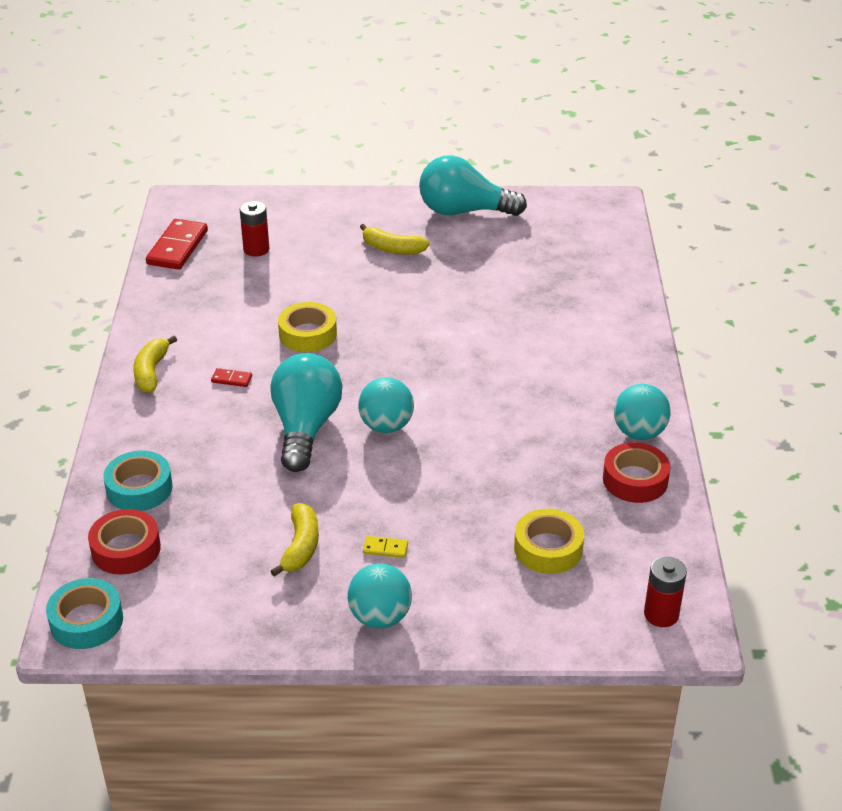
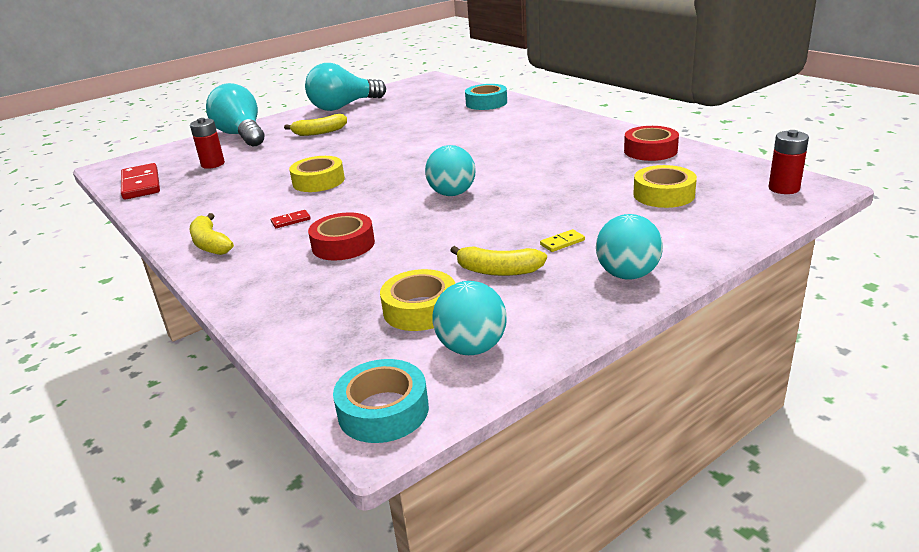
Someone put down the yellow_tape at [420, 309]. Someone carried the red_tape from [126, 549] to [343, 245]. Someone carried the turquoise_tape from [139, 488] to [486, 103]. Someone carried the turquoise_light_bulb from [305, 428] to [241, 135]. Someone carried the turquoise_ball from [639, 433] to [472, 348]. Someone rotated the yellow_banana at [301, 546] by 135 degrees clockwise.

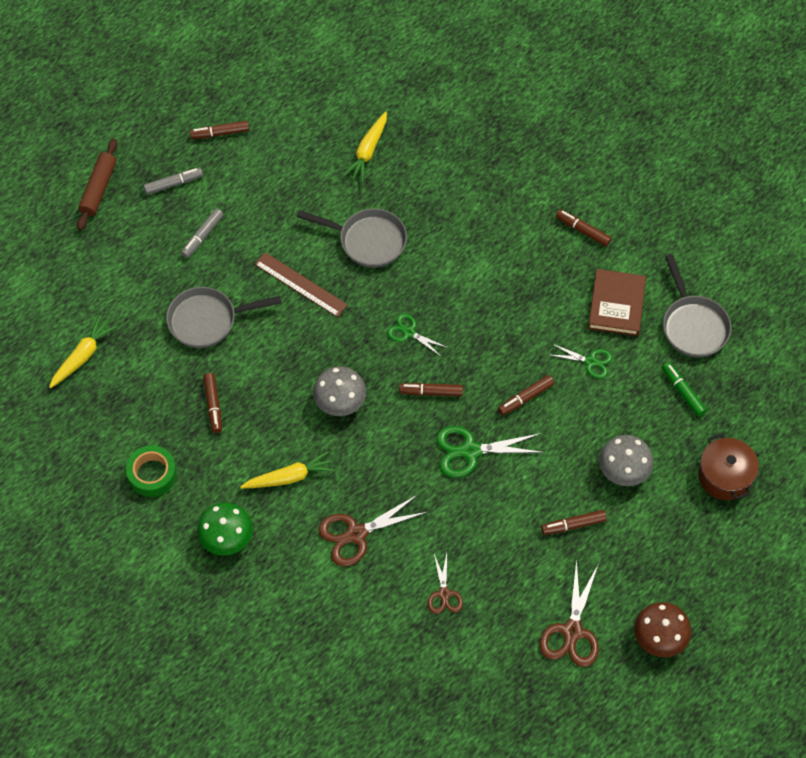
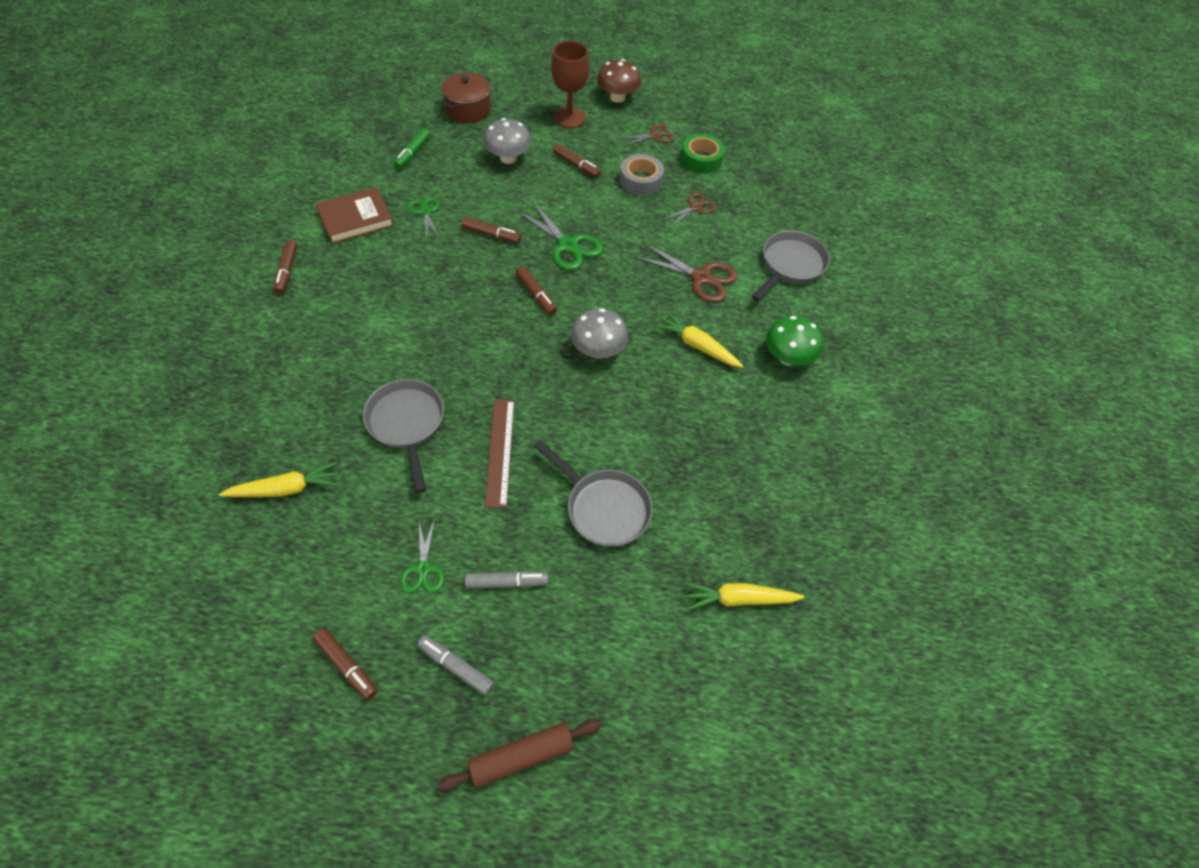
Someone took away the brown_marker at [213, 405]. Someone put down the brown_goblet at [569, 117]. Someone put down the grey_tape at [641, 180]. Someone carried the green_tape from [152, 474] to [701, 159]. Someone carried the green_scissors from [409, 332] to [423, 569]. Someone carried the grey_pan from [693, 325] to [790, 265]. Someone scaled the brown_scissors at [572, 631] by 0.60.

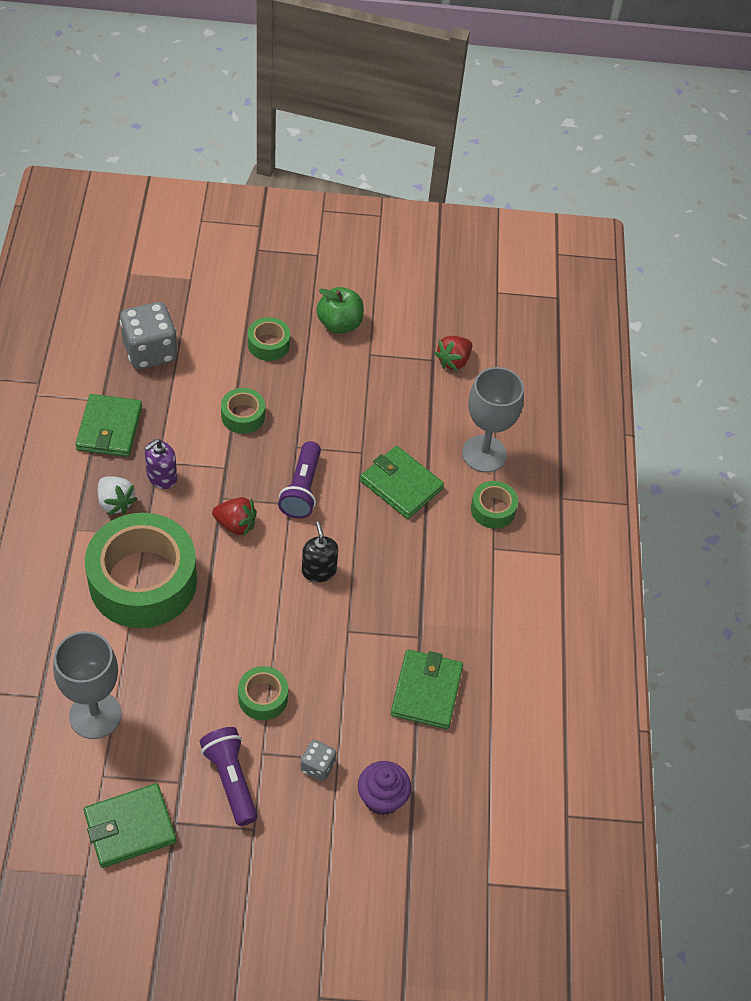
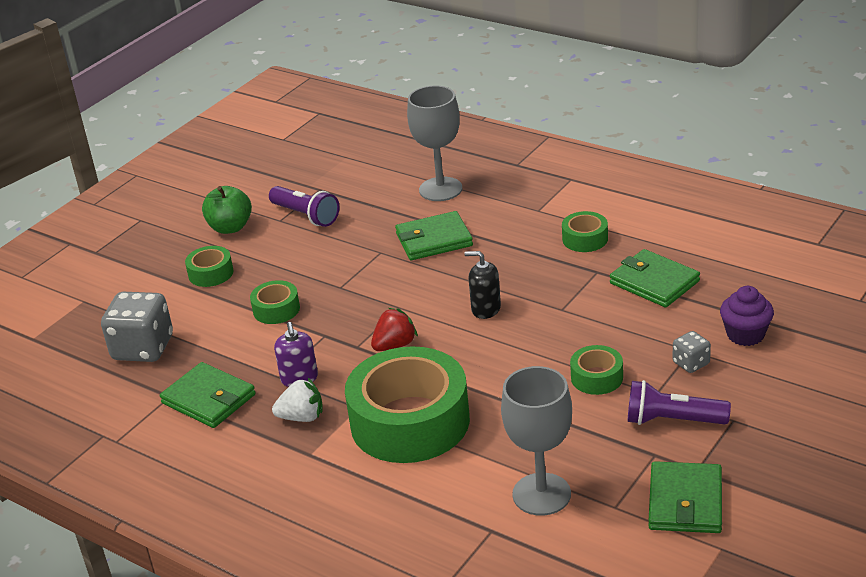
Someone took away the red_strawberry at [453, 361]. Someone carried the purple_flashlight from [302, 489] to [306, 216]. Someone carried the green_tape from [493, 509] to [585, 239].

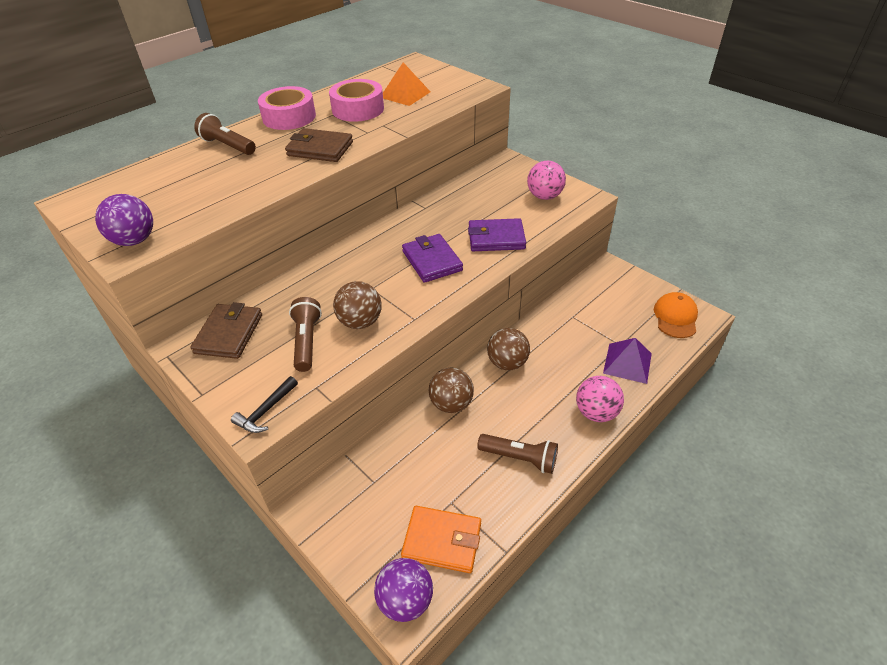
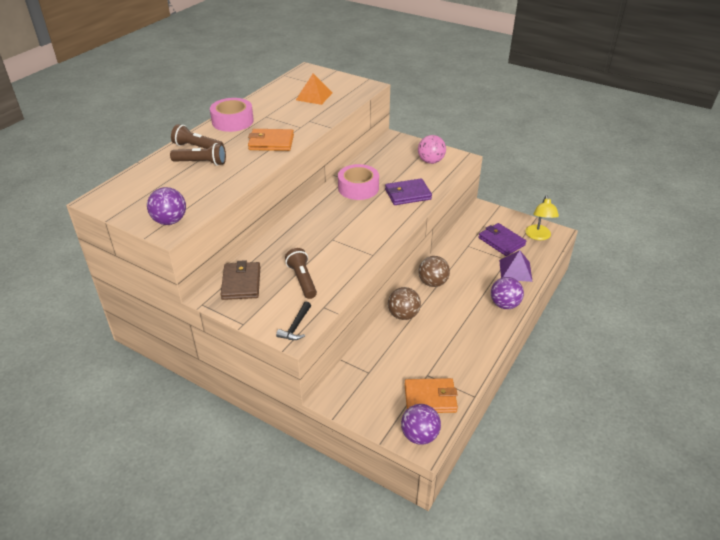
Someone took away the brown_ball at [360, 322]. Someone carried the pink_tape from [358, 109] to [358, 188]. Someone carried the purple_wallet from [432, 261] to [501, 241]. Someone carried the brown_flashlight from [519, 458] to [201, 163]. Someone swapped the orange_cap at [675, 317] for the yellow_lamp at [538, 236]. Someone repainted the brown_wallet at [320, 149], which became the orange_wallet at [271, 142]. Someone repainted the pink_ball at [596, 412], which became the purple_ball at [504, 304].

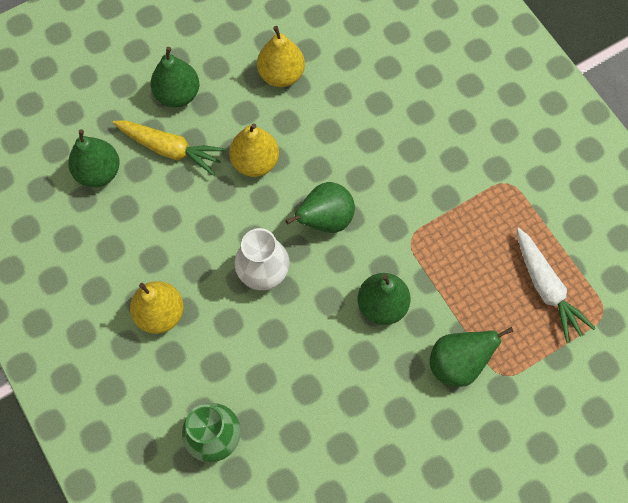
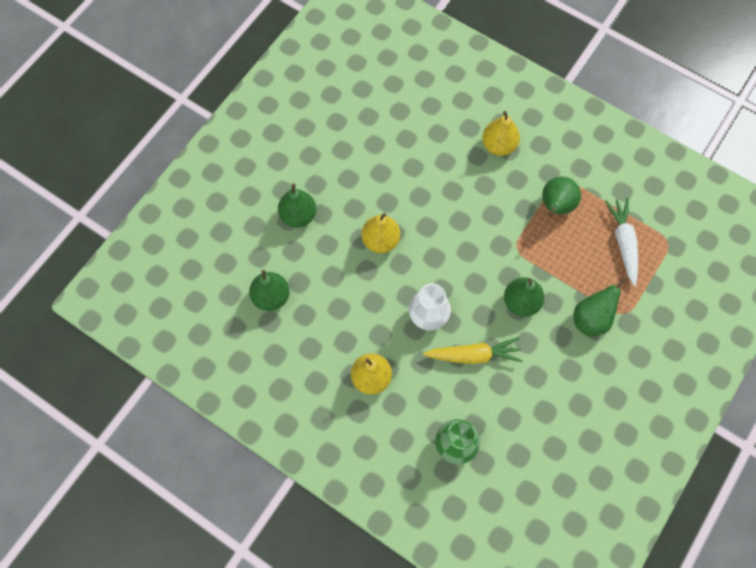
Someone carried the yellow_carrot from [171, 149] to [474, 355]. Someone carried the yellow_pear from [281, 74] to [498, 145]. Someone carried the green_pear from [325, 219] to [555, 206]. Someone rotated the white_carrot at [546, 288] by 135 degrees counterclockwise.

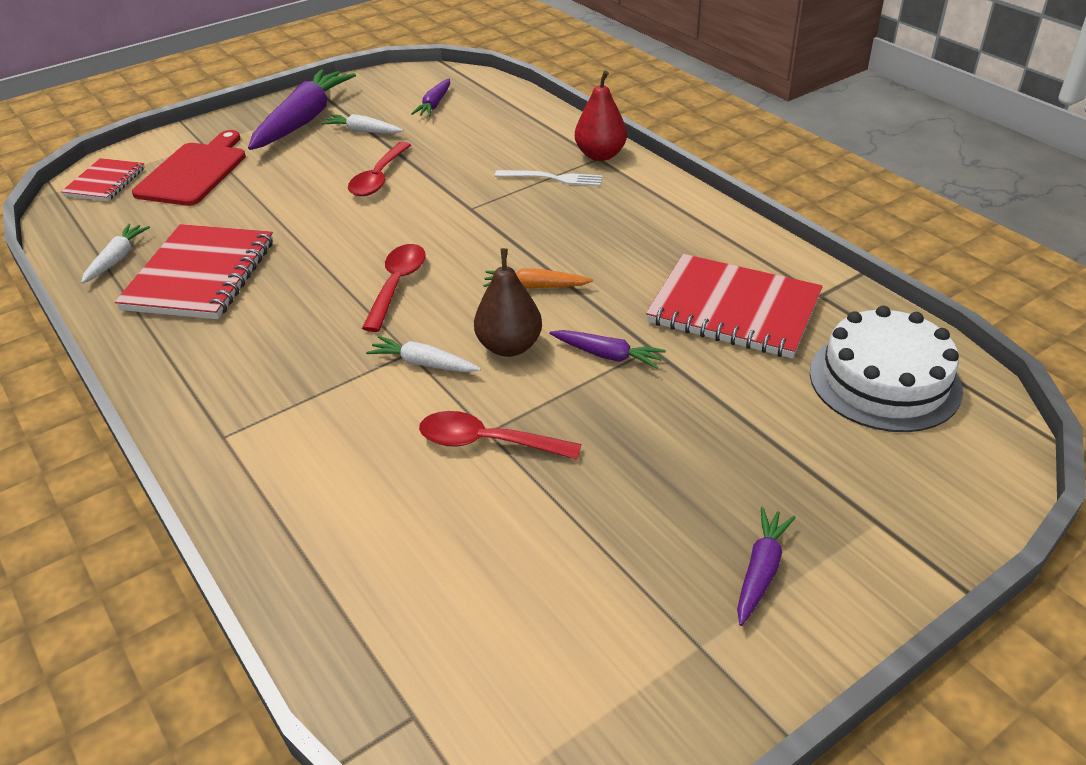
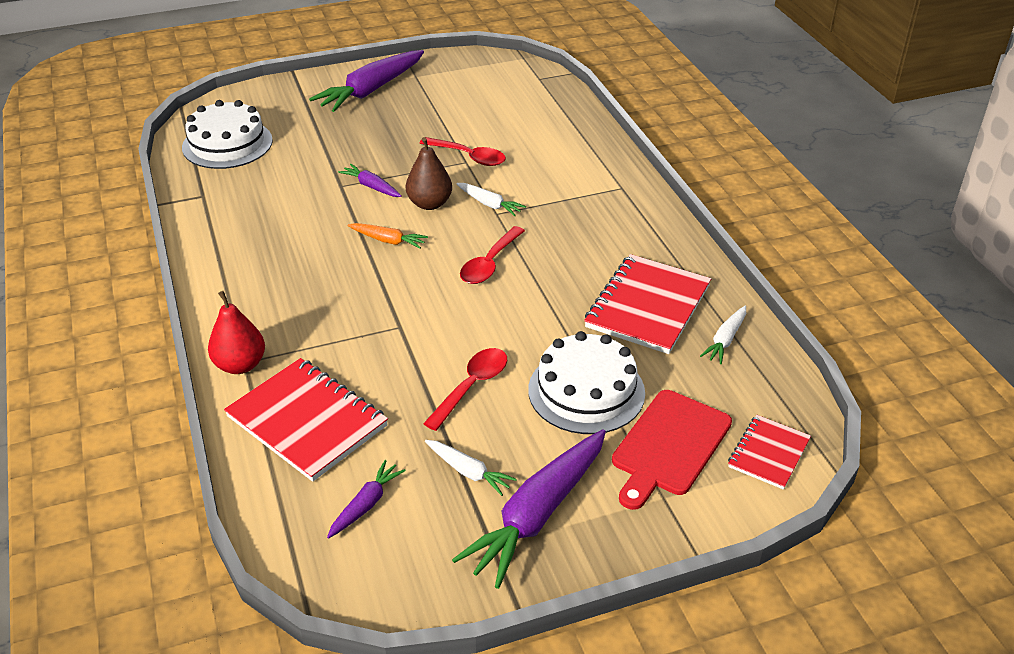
Someone took away the white_fork at [552, 178]. Someone put down the white_cake at [586, 391]. Someone carried the red_notebook from [734, 309] to [307, 421]. Someone scaled the purple_carrot at [761, 571] by 2.04.

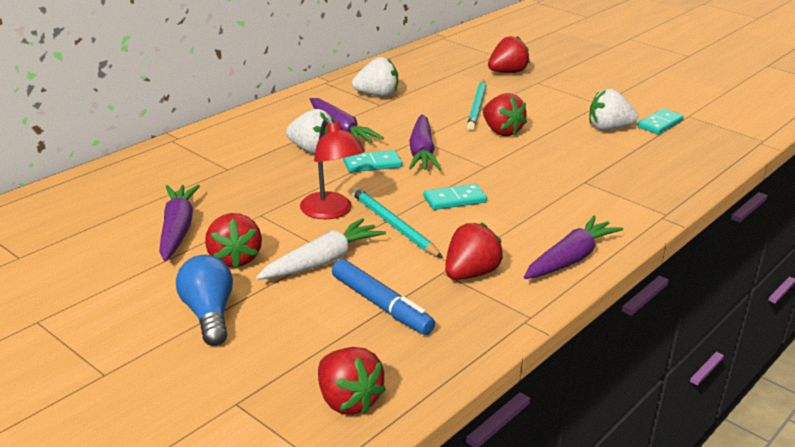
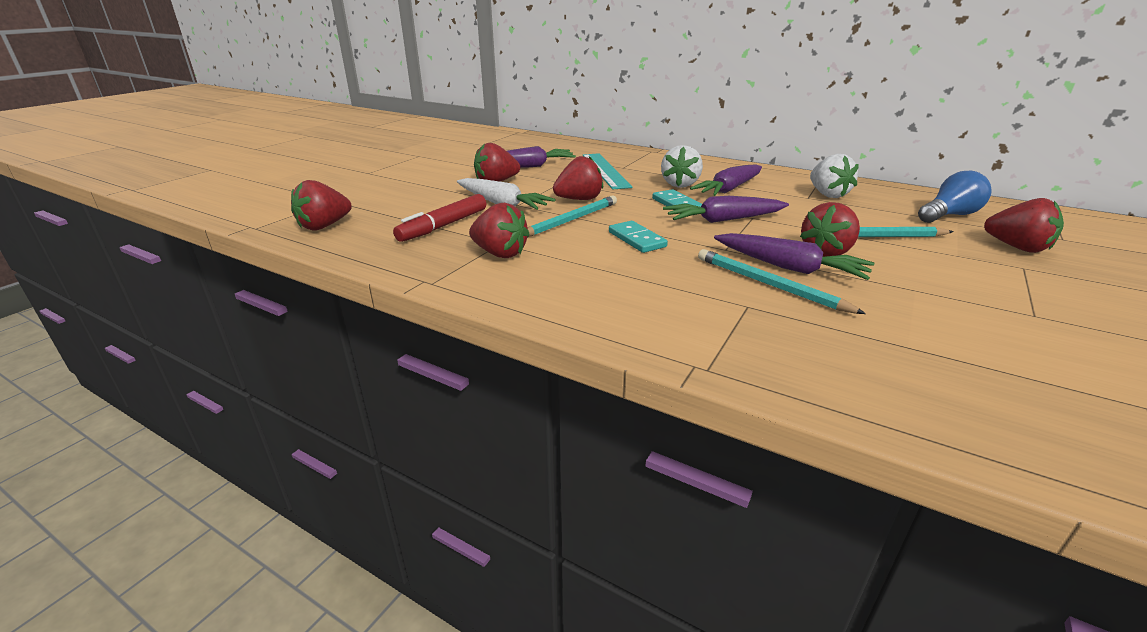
Someone took away the white_strawberry at [608, 128]. Someone took away the turquoise_domino at [660, 124]. Someone put down the turquoise_ruler at [605, 170]. Someone put down the turquoise_pencil at [769, 285]. Someone carried the blue_light_bulb from [208, 314] to [949, 215]. Someone carried the purple_carrot from [570, 259] to [789, 267]. Someone swapped the red_lamp at [331, 212] for the red_strawberry at [579, 199]. Someone repainted the blue_marker at [381, 305], which became the red_marker at [443, 226].

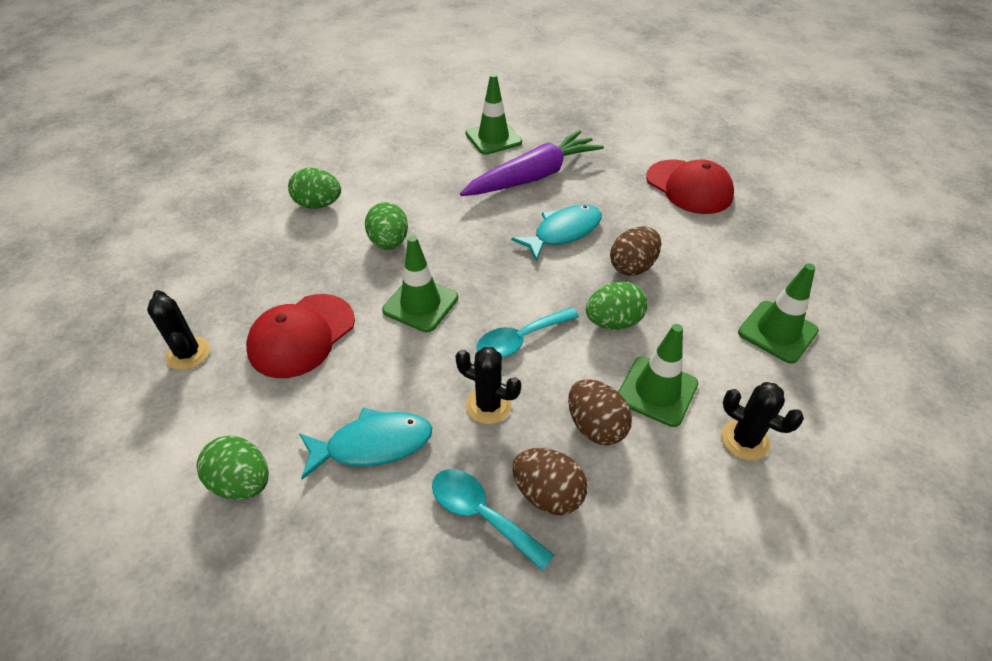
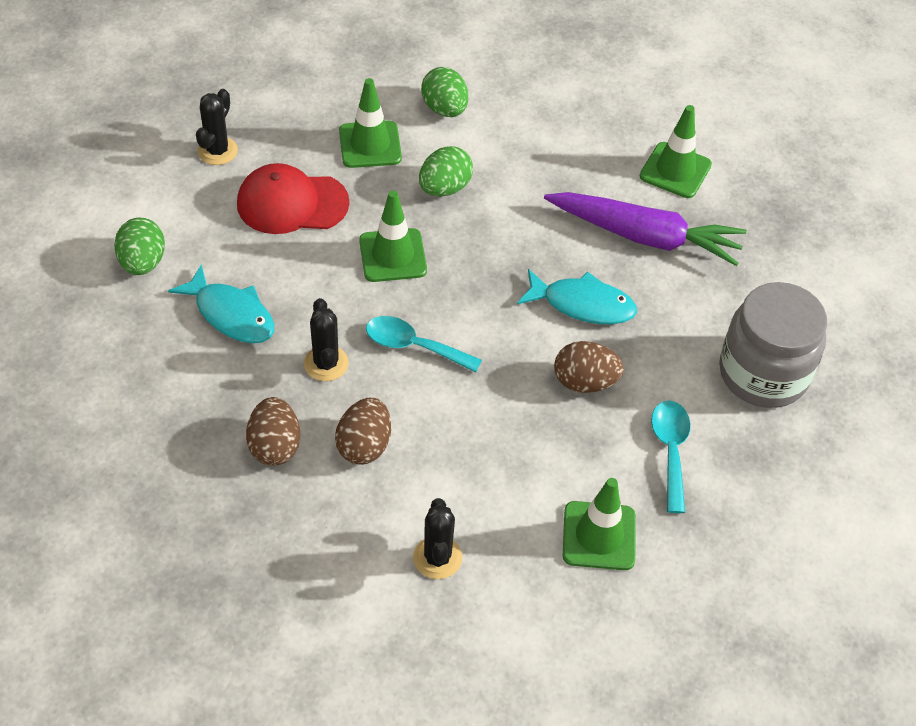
Someone took away the green_egg at [613, 322]. Someone carried the turquoise_spoon from [481, 514] to [670, 450]. Someone carried the green_traffic_cone from [657, 391] to [370, 145]. Someone swapped the red_cap at [689, 187] for the grey_jar at [763, 373].

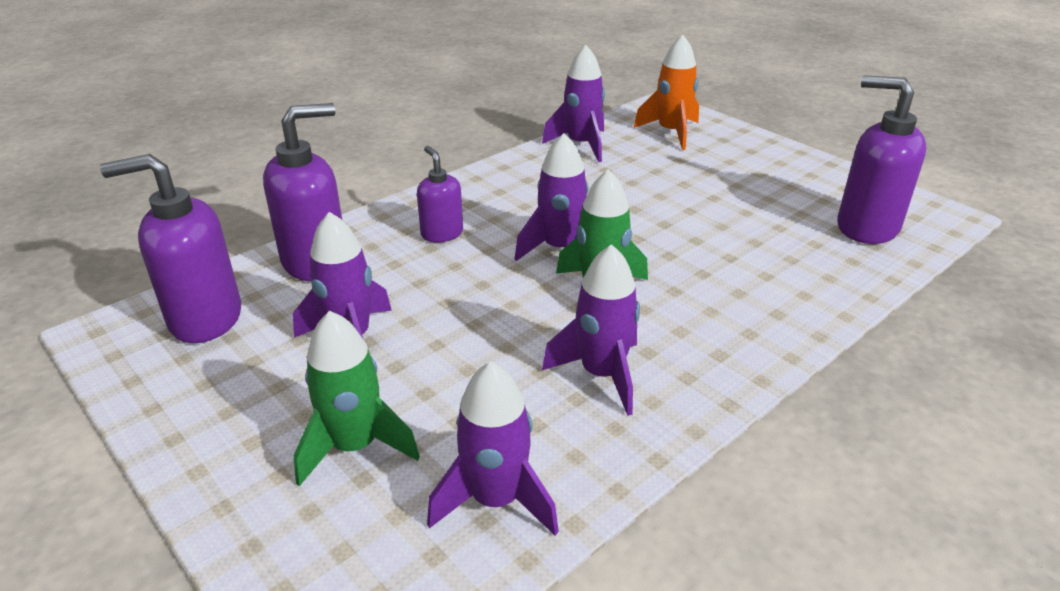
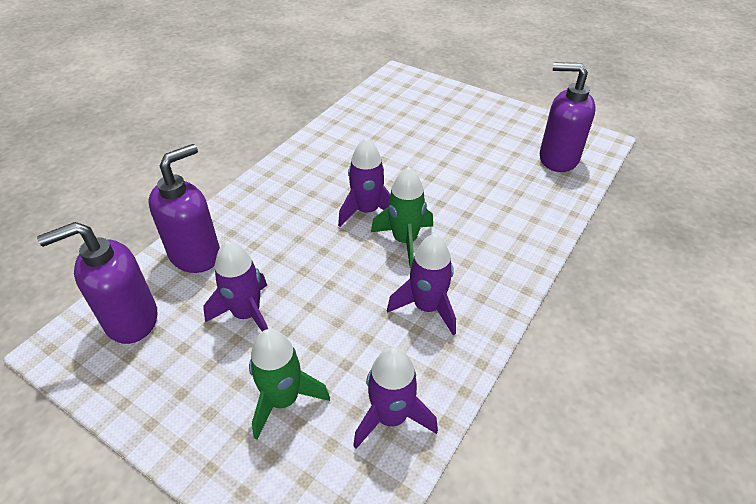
Someone took away the purple_soap_dispenser at [442, 233]. Someone took away the purple_rocket at [581, 145]. Someone took away the orange_rocket at [671, 133].

